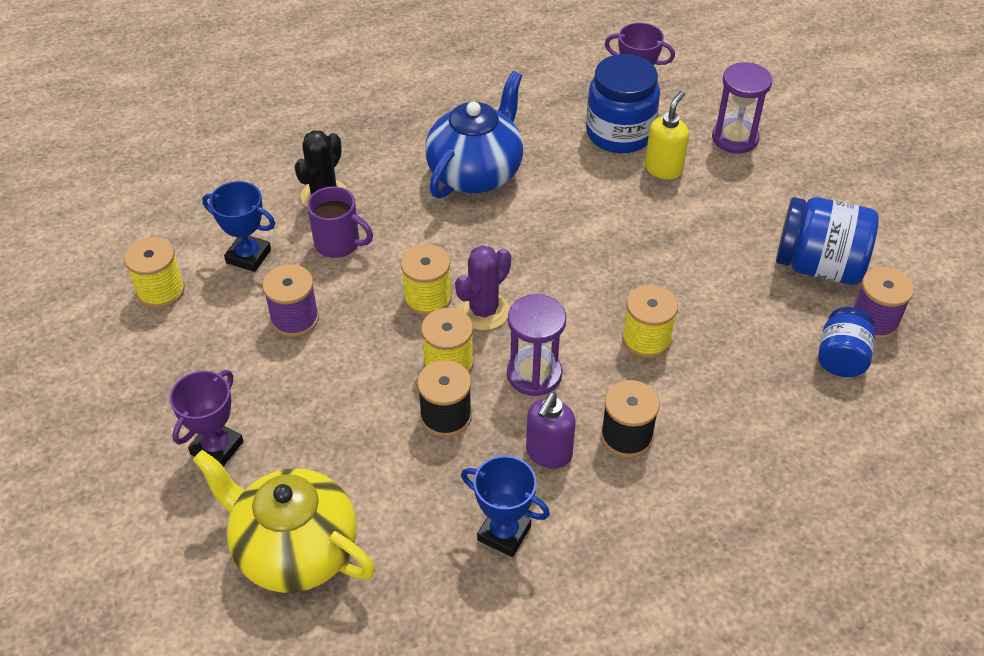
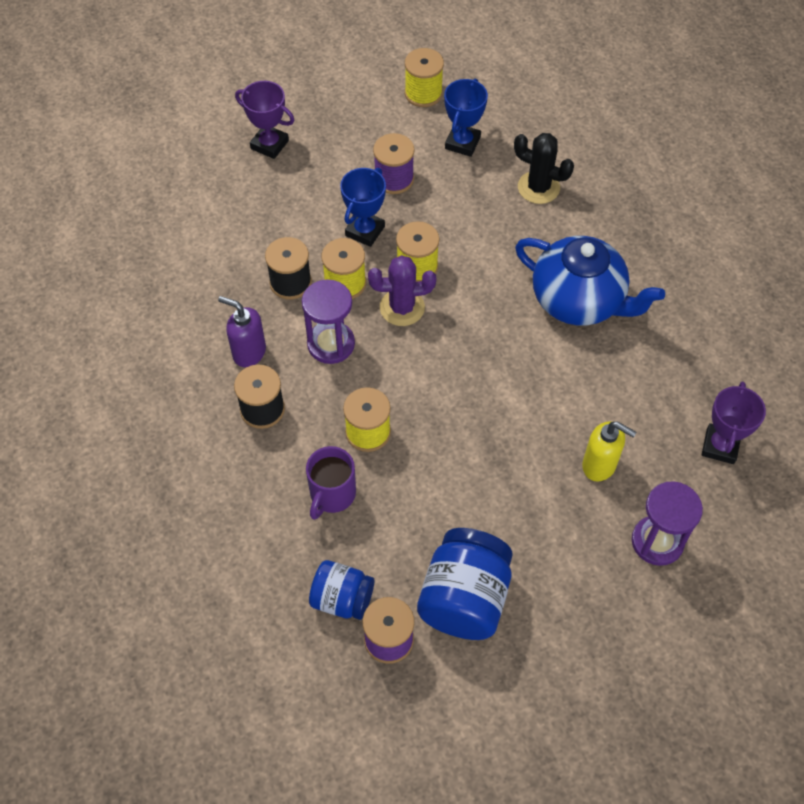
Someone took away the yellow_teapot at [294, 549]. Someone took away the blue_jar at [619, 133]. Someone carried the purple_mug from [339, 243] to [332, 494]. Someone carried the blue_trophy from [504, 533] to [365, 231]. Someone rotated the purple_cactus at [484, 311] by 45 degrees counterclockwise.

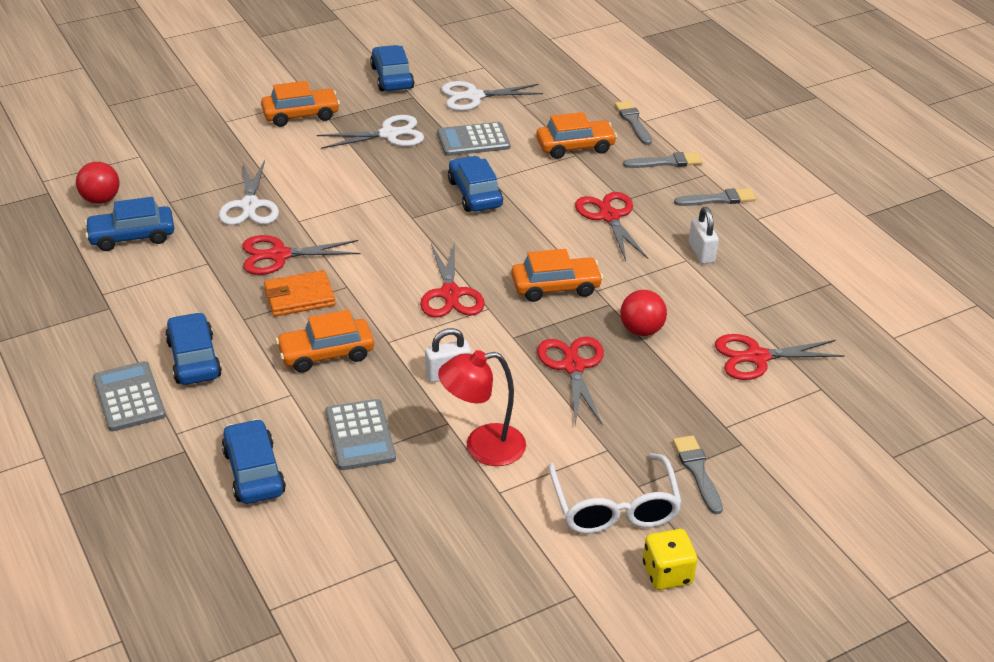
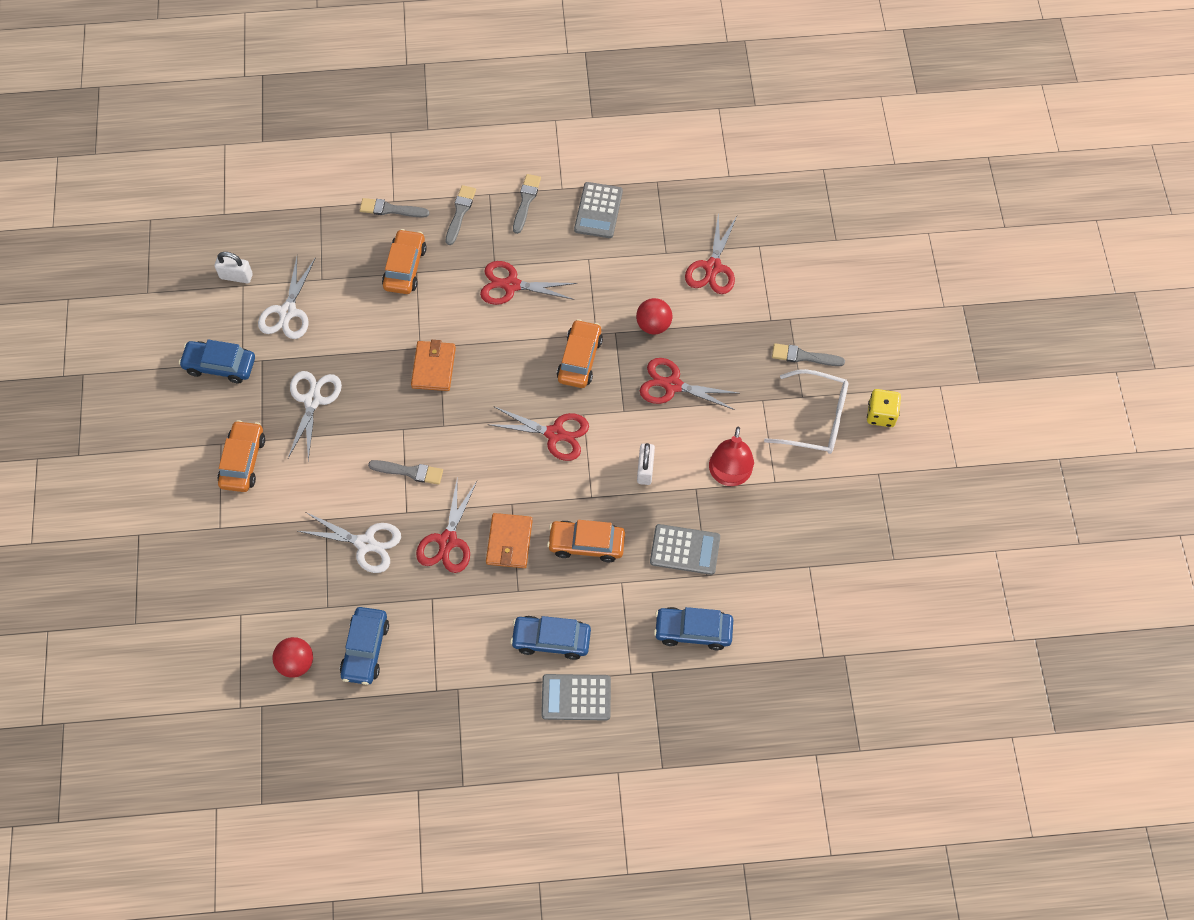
Someone put down the grey_brush at [409, 472]. Someone carried the grey_calculator from [473, 140] to [598, 210]. Someone carried the white_padlock from [701, 253] to [236, 276]. Someone swapped the blue_car at [474, 193] for the orange_wallet at [433, 367]. Someone rotated the orange_car at [326, 354] by 90 degrees clockwise.

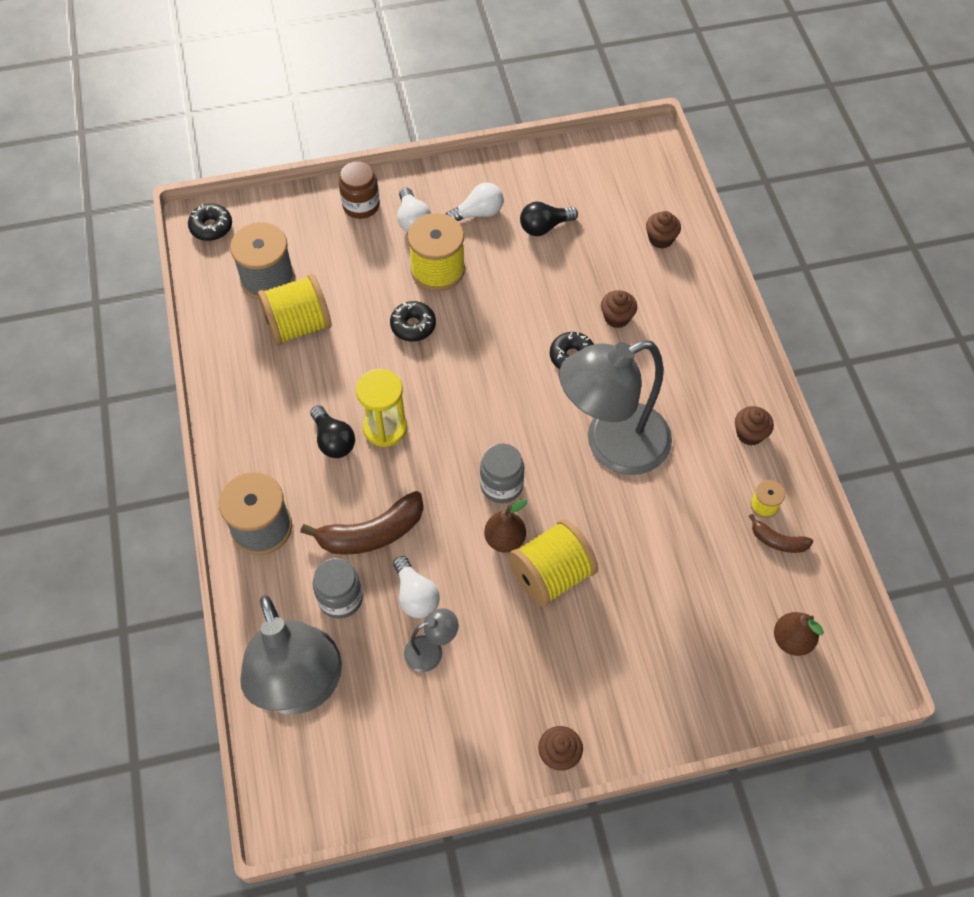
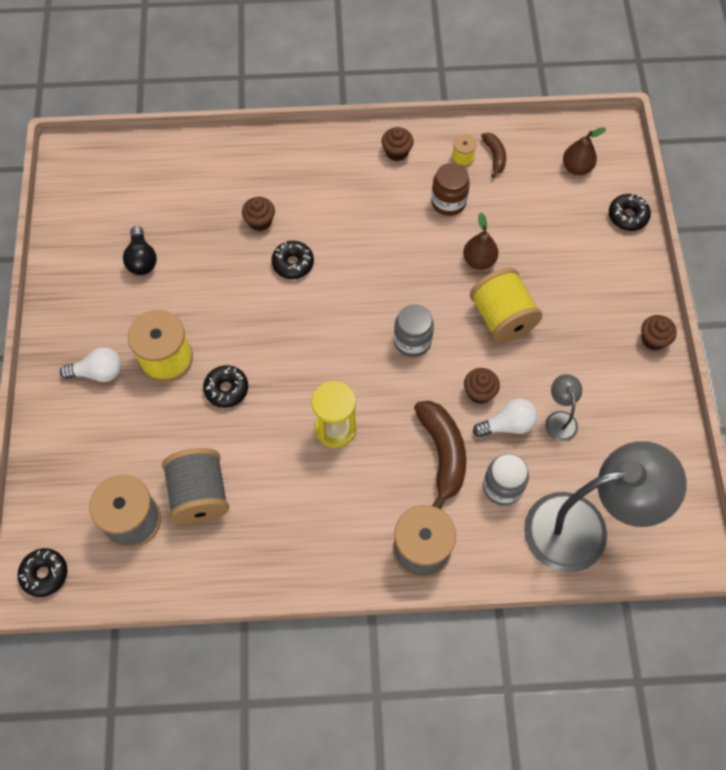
Someone took away the black_light_bulb at [333, 440]. Someone took away the white_light_bulb at [478, 213]. Someone took away the grey_lamp at [612, 445]. Someone put down the black_donut at [627, 216]. Someone carried the brown_jar from [361, 205] to [448, 202]. Someone carried the brown_pear from [505, 539] to [479, 260]. Someone carried the brown_cupcake from [660, 239] to [479, 392]. Someone repainted the yellow_spool at [298, 325], which became the grey_spool at [199, 495]. Someone rotated the brown_banana at [778, 541] by 45 degrees counterclockwise.

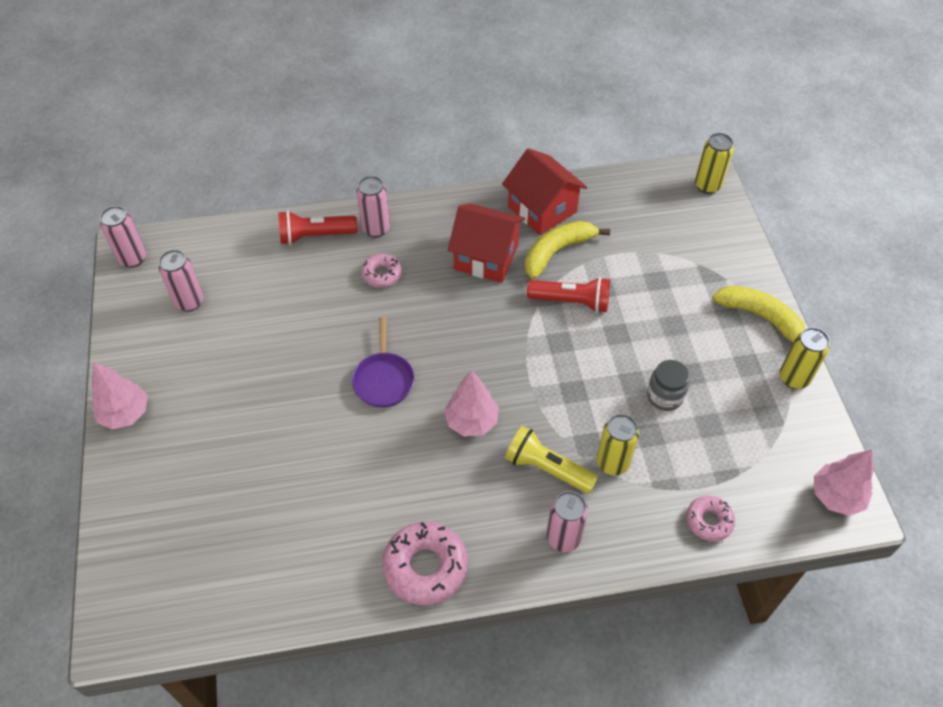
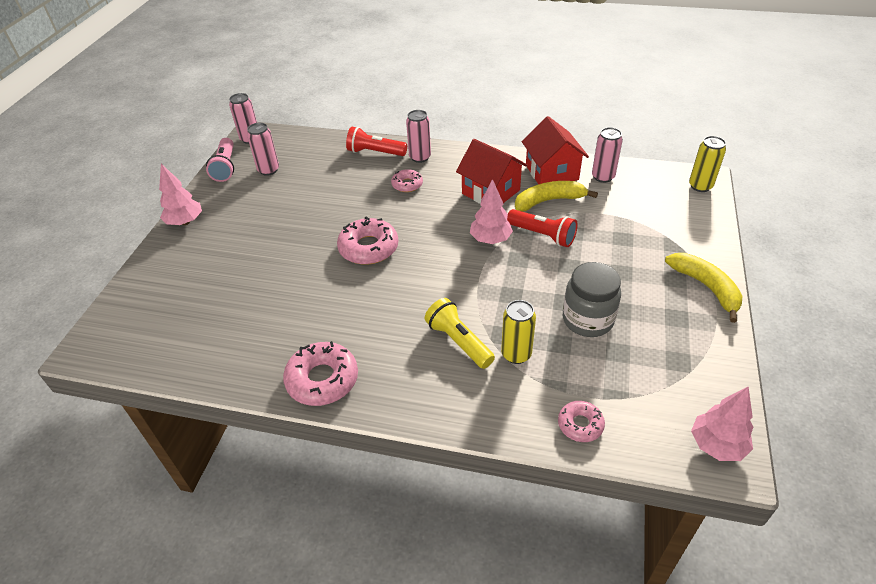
Someone took away the yellow_can at [794, 378]. Someone put down the pink_flashlight at [225, 167]. Someone carried the pink_tree from [471, 421] to [490, 240]. Someone carried the pink_can from [563, 538] to [603, 177]. Someone swapped the purple_pan at [383, 379] for the pink_donut at [368, 248]. Someone scaled the grey_jar at [664, 396] by 1.53.

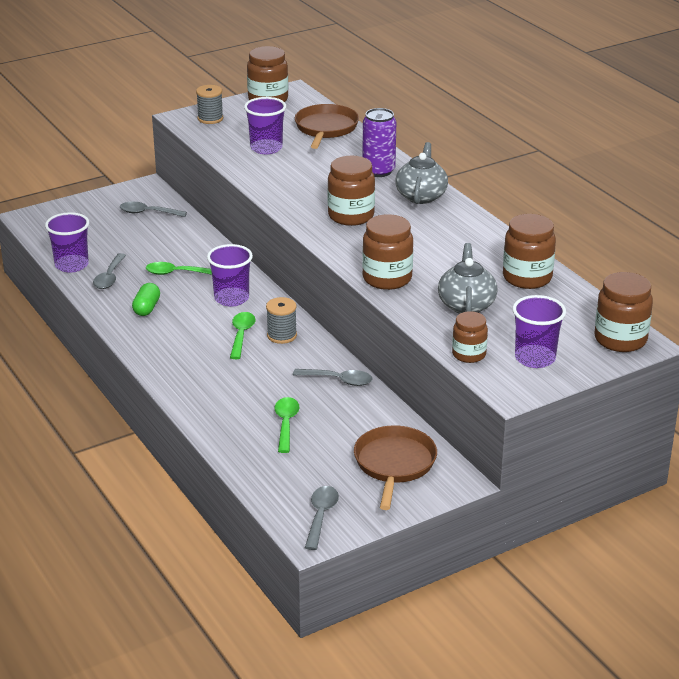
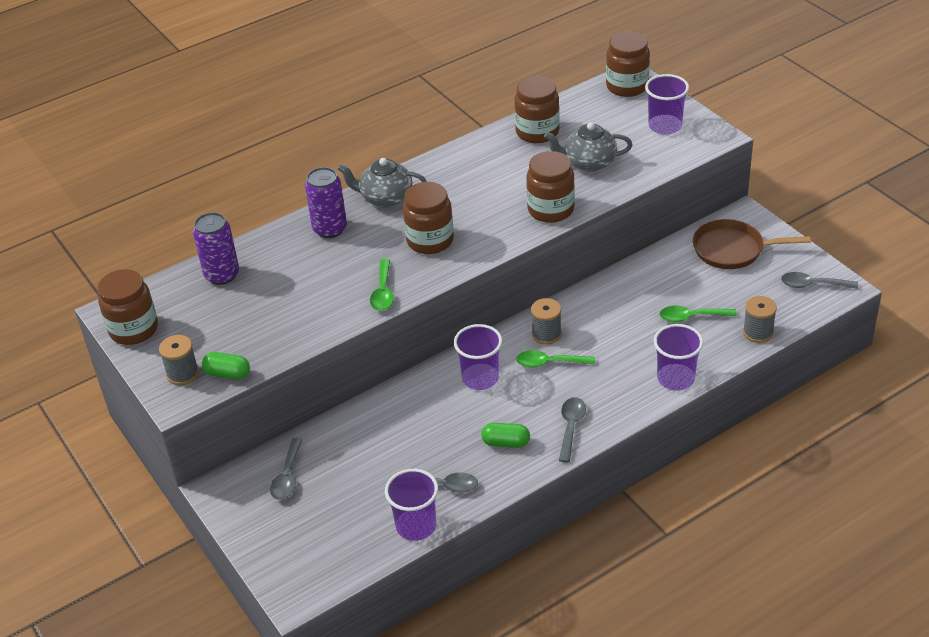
Someone took away the brown_jar at [469, 354]. Someone put down the green_capsule at [227, 374]. Someone put down the grey_spool at [758, 332]. Someone carried the green_spoon from [176, 273] to [383, 292]. Someone carried the purple_cup from [266, 148] to [675, 379]. Someone carried the grey_spoon from [339, 380] to [571, 427]. Someone swapped the brown_pan at [326, 128] for the purple_can at [222, 275].

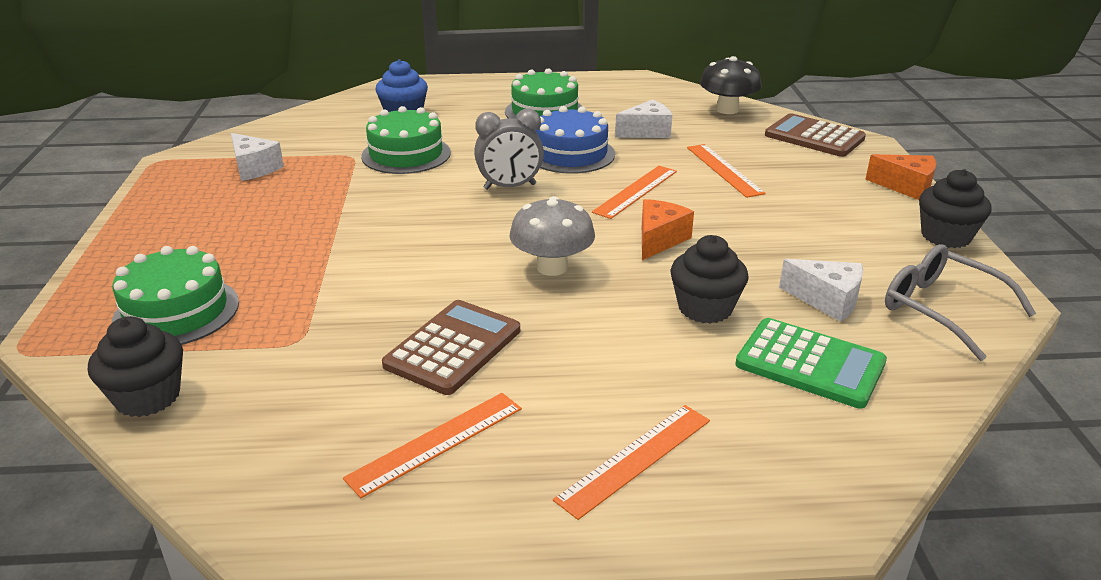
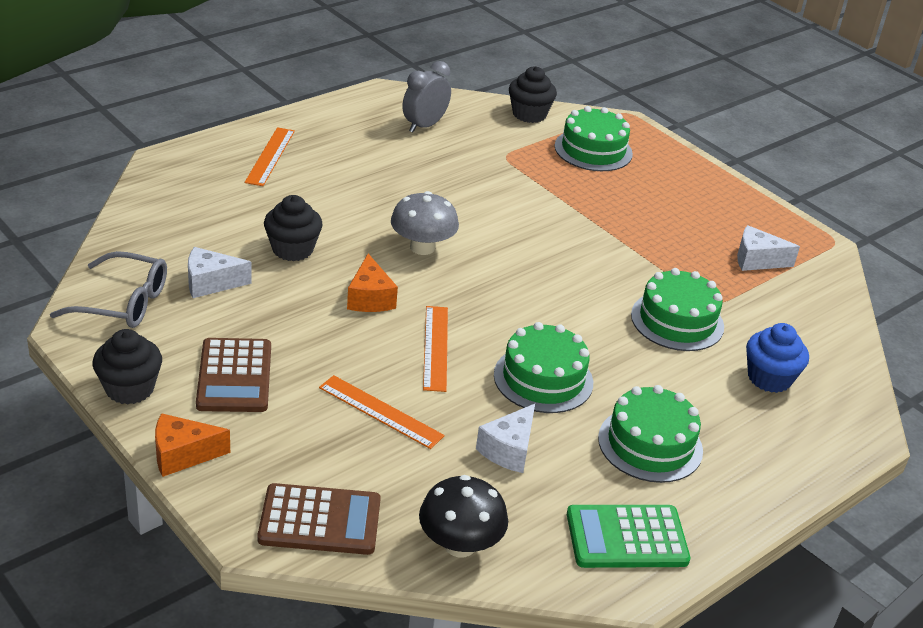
Someone took away the orange_ruler at [436, 442]. Someone carried the brown_calculator from [453, 348] to [234, 376]. Someone carried the grey_clock from [510, 187] to [424, 126]. Someone carried the green_calculator from [810, 364] to [626, 537]. Someone repainted the blue_cake at [570, 154], which became the green_cake at [543, 379].

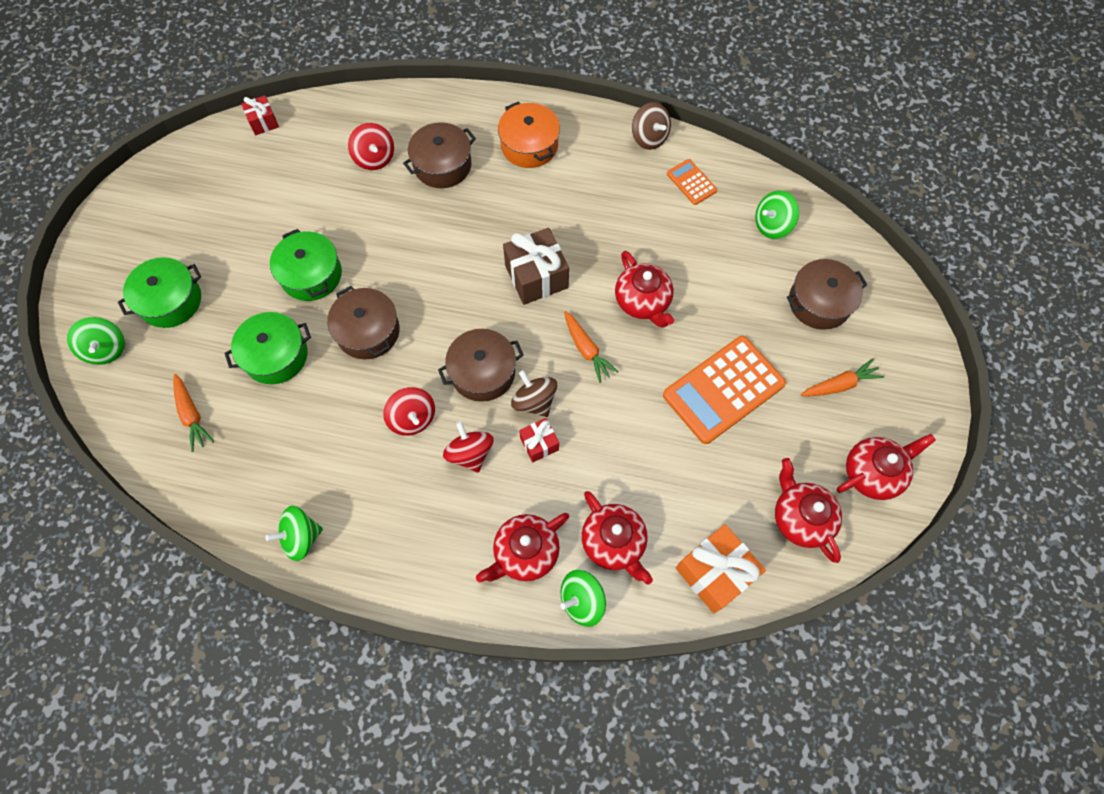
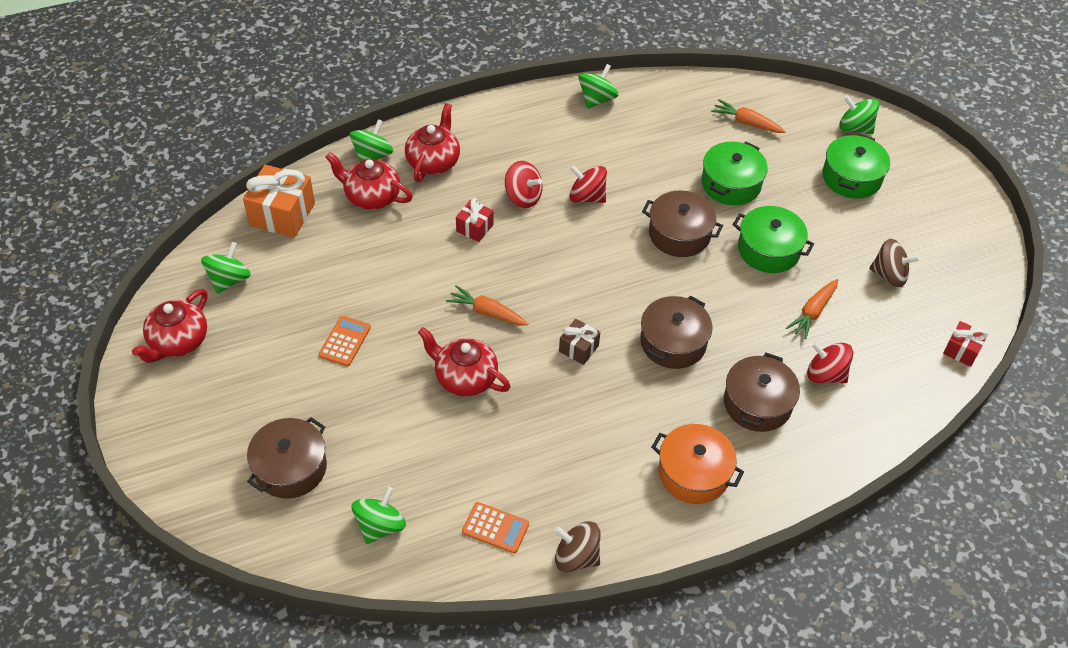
Someone carried the brown_pot from [483, 372] to [673, 342]. Someone carried the brown_spinning_top from [534, 401] to [889, 275]. Someone carried the orange_carrot from [839, 384] to [813, 312]. Someone swapped the red_teapot at [800, 518] for the green_spinning_top at [229, 280]. Someone scaled the brown_gift at [536, 276] by 0.55. Someone scaled the orange_calculator at [723, 390] by 0.48.

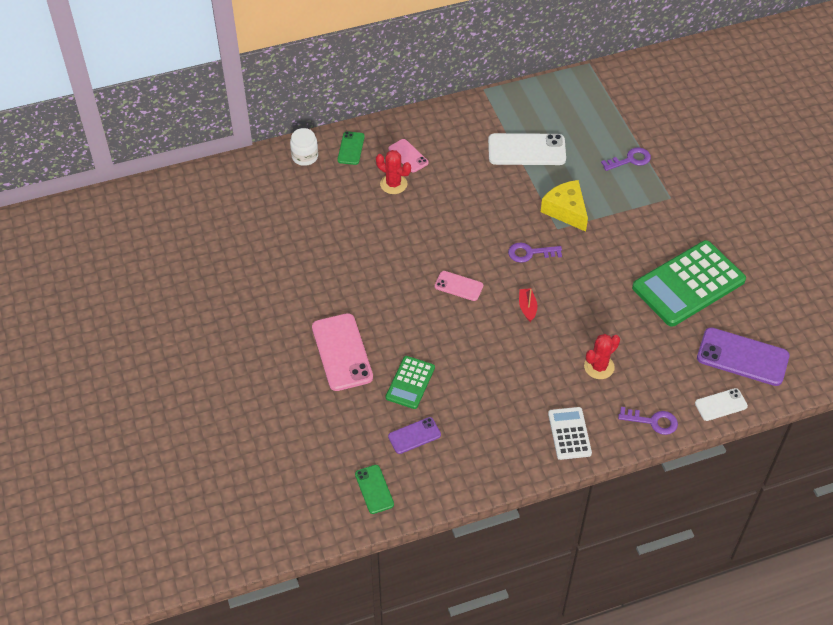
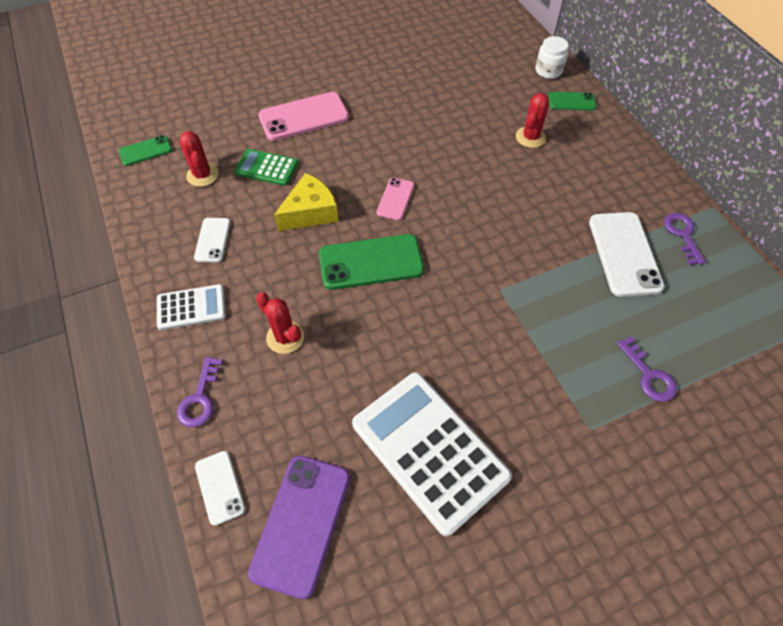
Someone took away the pink_phone at [408, 156]. Someone put down the white_phone at [212, 240]. Someone carried the purple_key from [530, 253] to [682, 234]. Someone carried the yellow_cheese from [566, 210] to [310, 212]. Someone swapped the purple_phone at [414, 436] for the red_cactus at [202, 175]. Someone swapped the red_boat at [527, 307] for the green_phone at [371, 262]. Someone repainted the green_calculator at [688, 284], which became the white_calculator at [429, 450].

